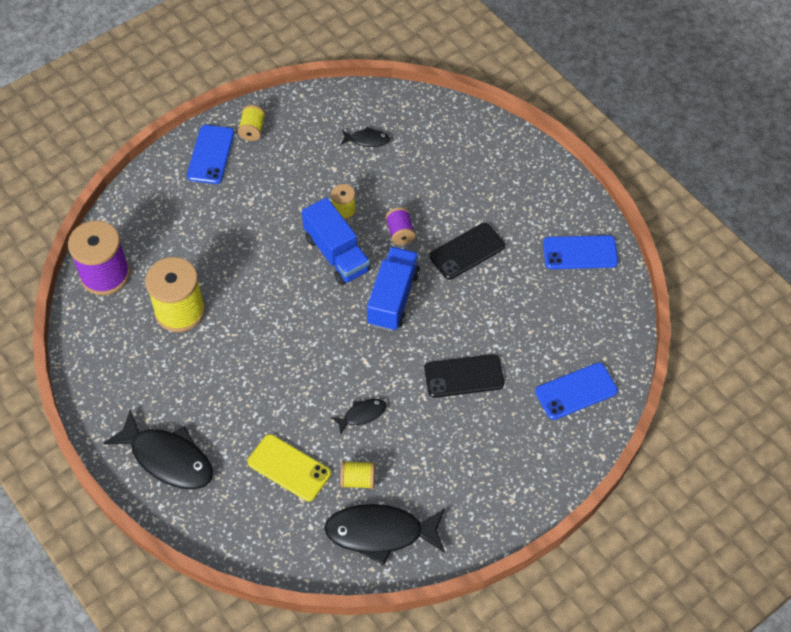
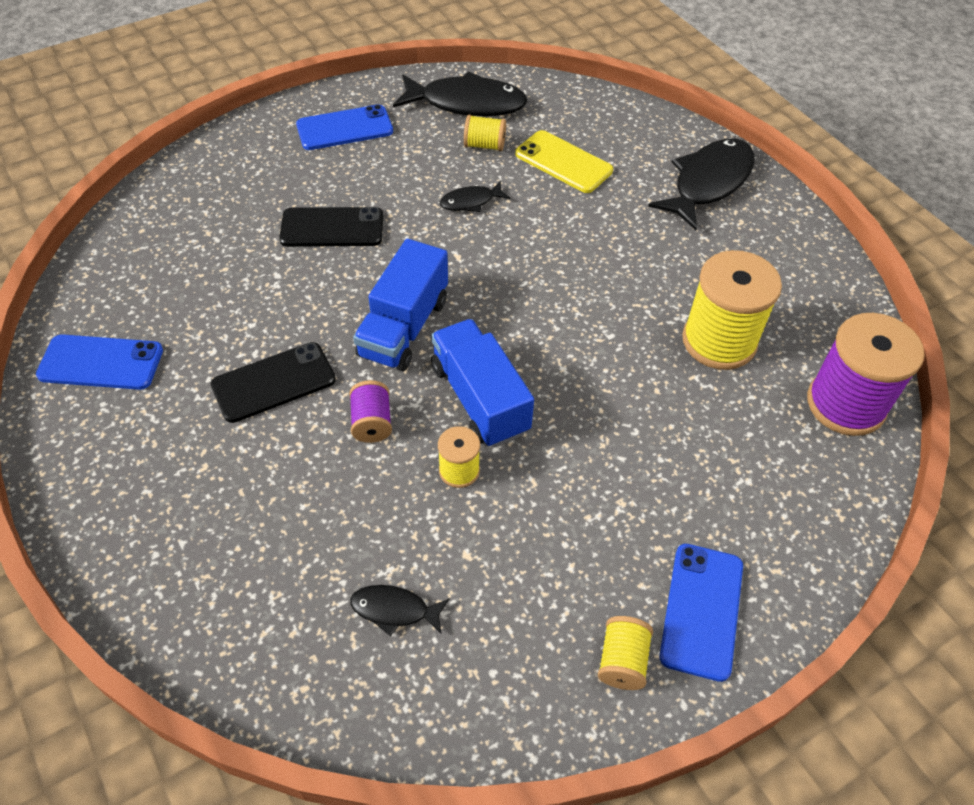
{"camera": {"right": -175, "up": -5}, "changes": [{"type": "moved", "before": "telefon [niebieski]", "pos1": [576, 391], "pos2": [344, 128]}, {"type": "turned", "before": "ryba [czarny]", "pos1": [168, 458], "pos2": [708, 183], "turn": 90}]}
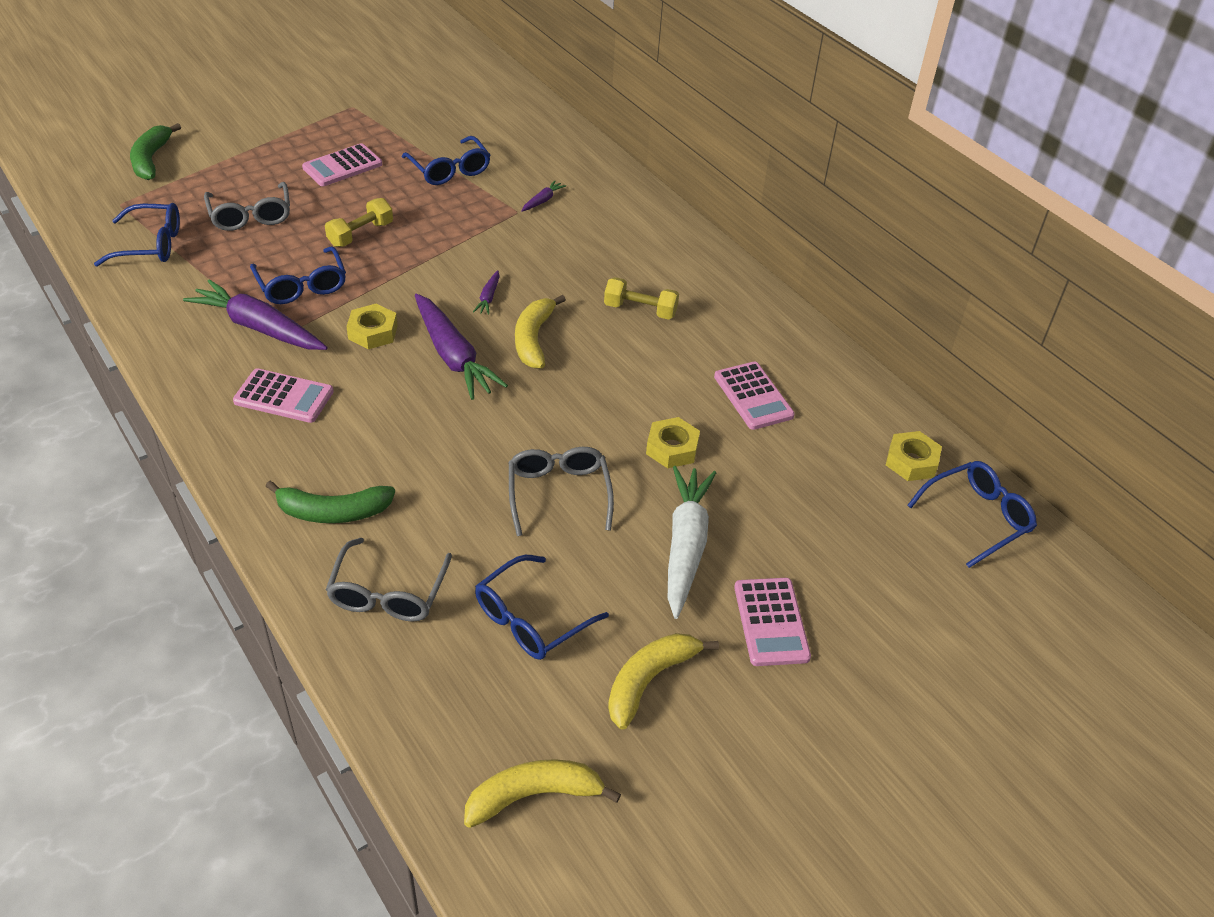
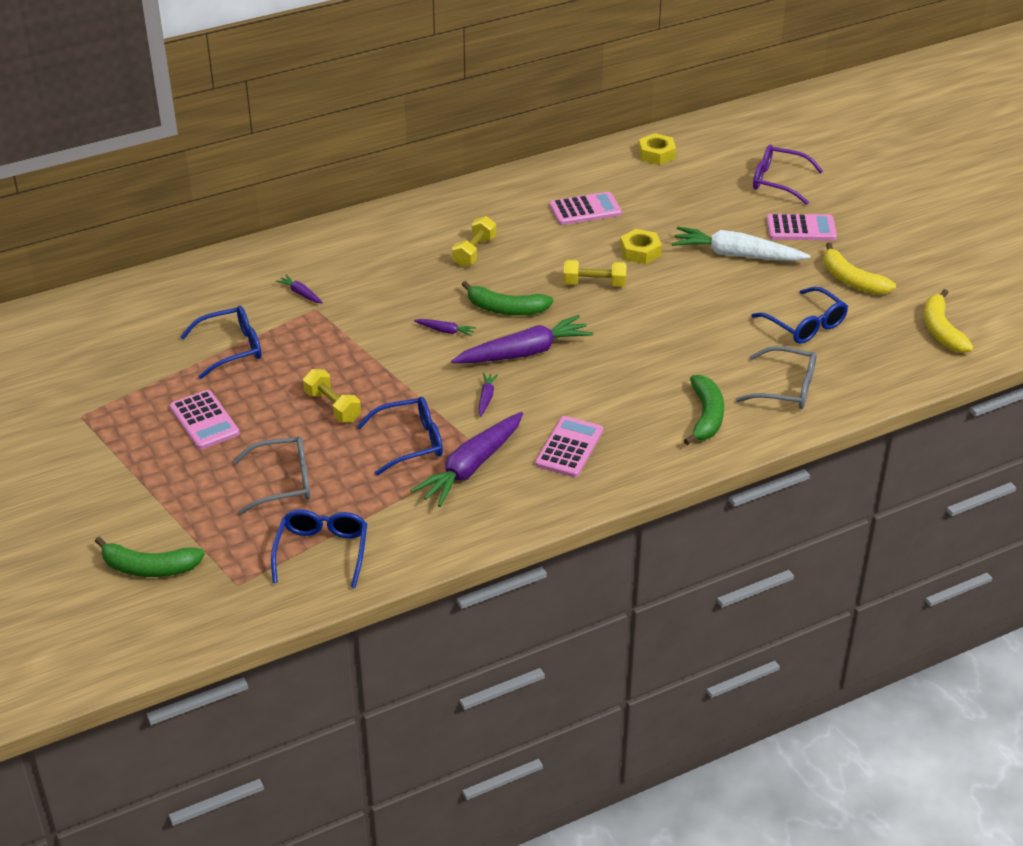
{"camera": {"right": -80, "up": -5}, "changes": [{"type": "recoloured", "before": "banan [żółty]", "after": "banan [zielony]", "pos1": [534, 339], "pos2": [506, 309]}, {"type": "replaced", "before": "nakrętka [żółty]", "after": "marchewka [fioletowy]", "pos1": [373, 332], "pos2": [486, 397]}, {"type": "added", "after": "hantel [żółty]", "pos2": [594, 284]}, {"type": "added", "after": "okulary [fioletowy]", "pos2": [778, 181]}, {"type": "removed", "before": "okulary [szary]", "pos1": [558, 493]}, {"type": "removed", "before": "okulary [niebieski]", "pos1": [977, 518]}]}
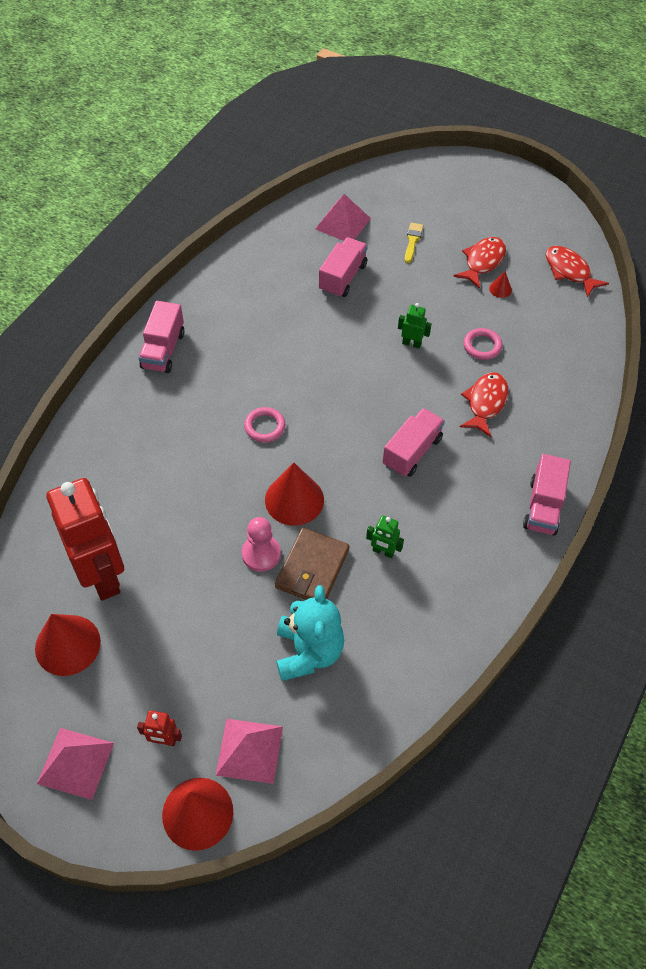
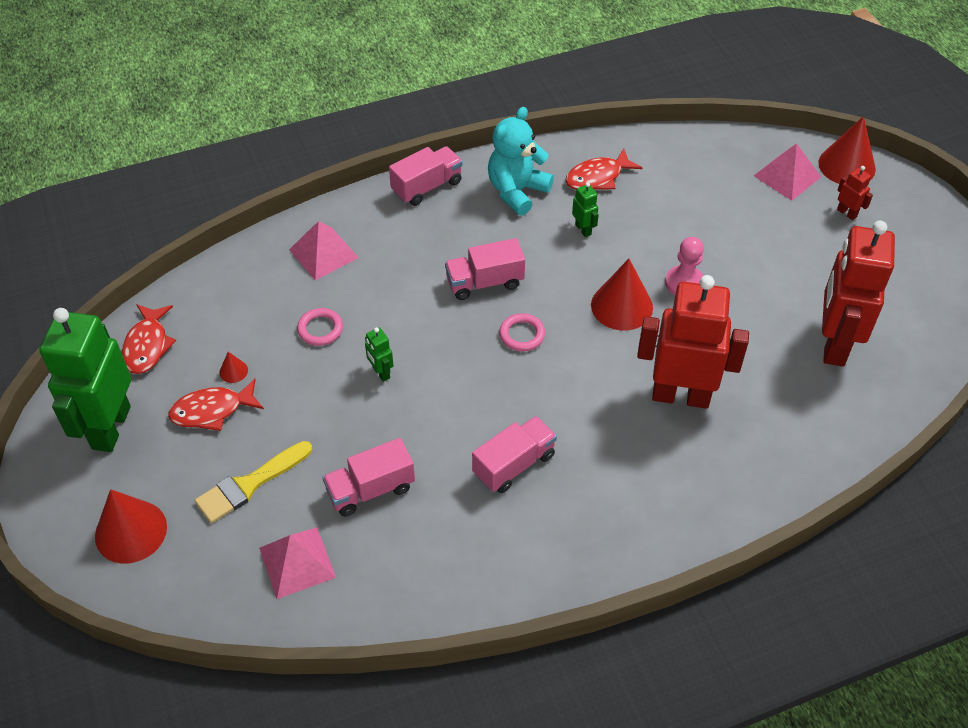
{"camera": {"right": -140, "up": -5}, "changes": [{"type": "added", "after": "robot [zielony]", "pos2": [110, 427]}, {"type": "moved", "before": "stożek [czerwony]", "pos1": [67, 645], "pos2": [131, 531]}, {"type": "resized", "before": "pędzel [żółty]", "pos1": [412, 241], "pos2": [250, 484], "scale": 1.69}, {"type": "moved", "before": "piramida [różowy]", "pos1": [75, 763], "pos2": [323, 253]}, {"type": "moved", "before": "ciężarówka [różowy]", "pos1": [163, 350], "pos2": [514, 464]}, {"type": "moved", "before": "miś [turkusowy]", "pos1": [308, 652], "pos2": [517, 191]}, {"type": "moved", "before": "pierścień [różowy]", "pos1": [265, 427], "pos2": [522, 335]}, {"type": "moved", "before": "ryba [czerwony]", "pos1": [485, 403], "pos2": [597, 177]}, {"type": "added", "after": "robot [czerwony]", "pos2": [680, 395]}, {"type": "removed", "before": "portfel [brązowy]", "pos1": [312, 568]}]}
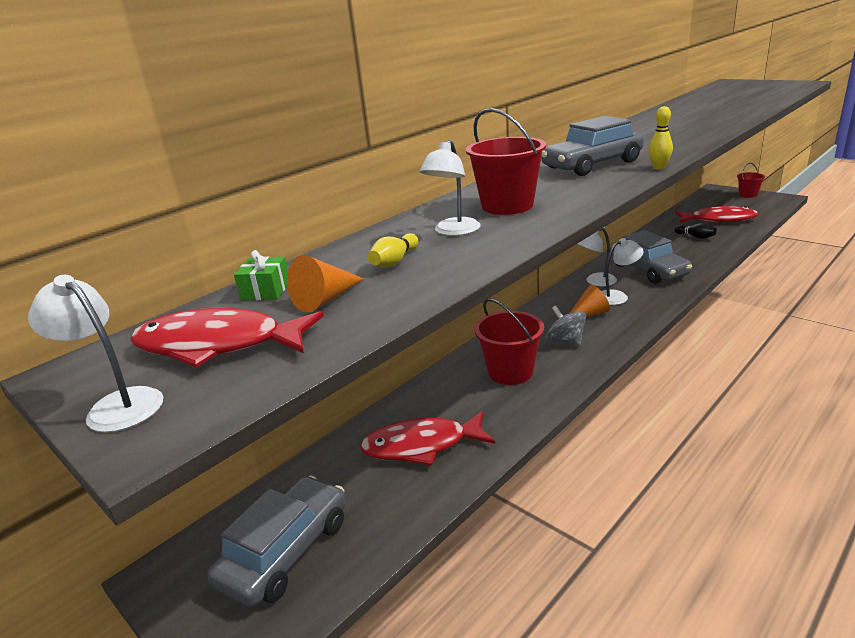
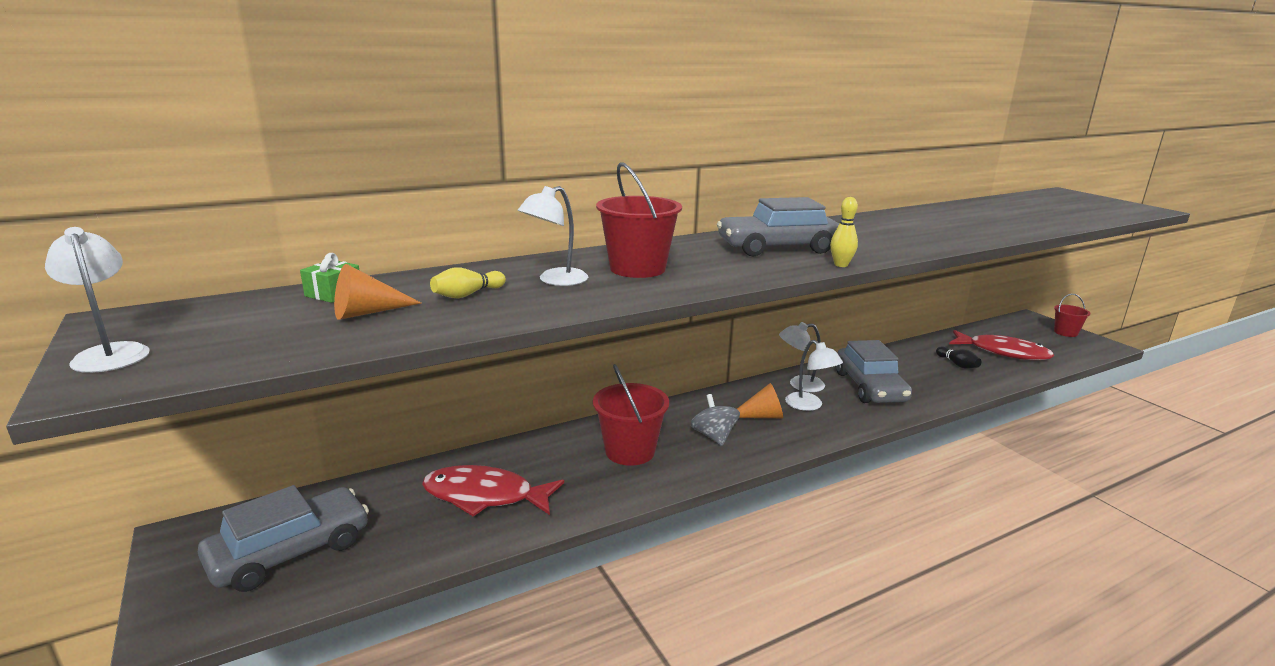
{"camera": {"right": 15, "up": -5}, "changes": [{"type": "turned", "before": "lampka [biały]", "pos1": [617, 296], "pos2": [809, 405], "turn": 60}, {"type": "removed", "before": "ryba [czerwony]", "pos1": [218, 345]}]}
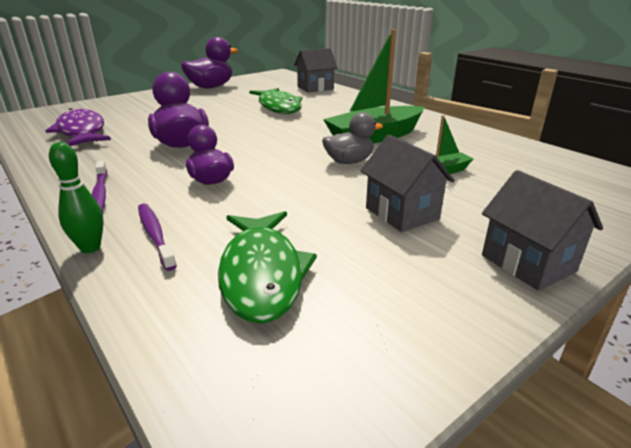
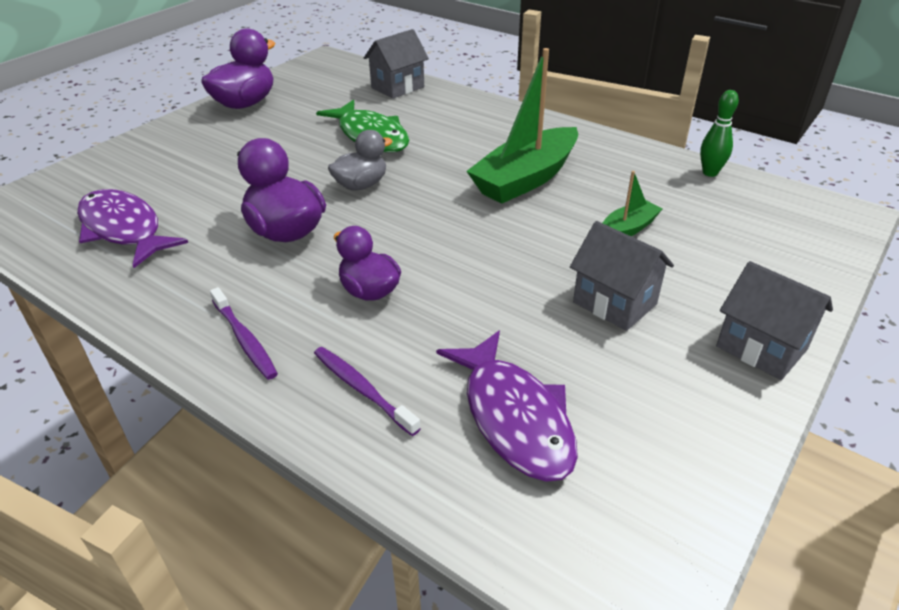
{"camera": {"right": -15, "up": 10}, "changes": [{"type": "moved", "before": "kaczka [szary]", "pos1": [349, 162], "pos2": [361, 185]}, {"type": "recoloured", "before": "ryba [zielony]", "after": "ryba [fioletowy]", "pos1": [262, 274], "pos2": [514, 417]}, {"type": "moved", "before": "kręgiel [zielony]", "pos1": [90, 248], "pos2": [710, 173]}]}
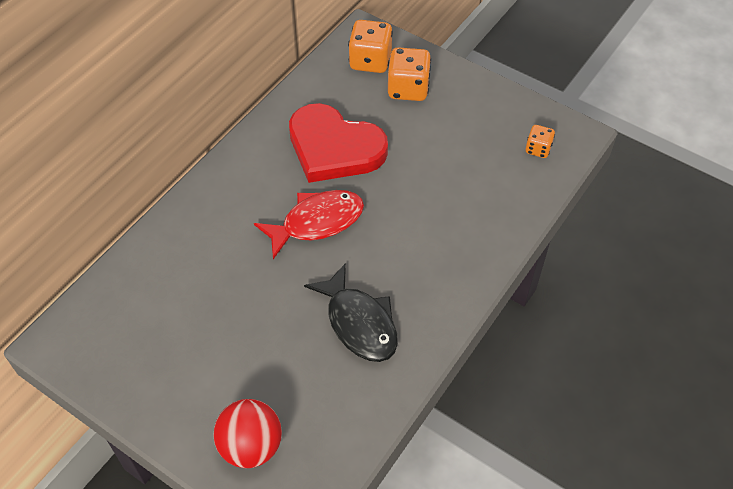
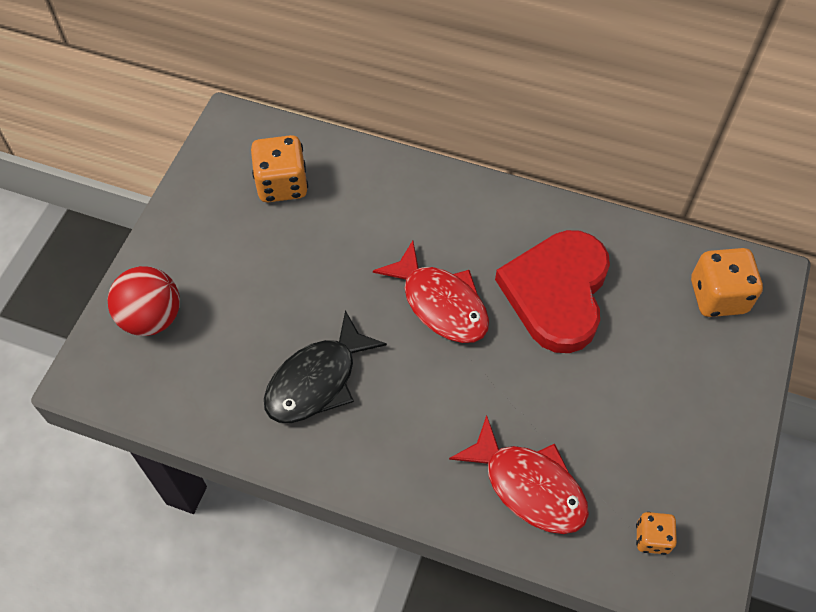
{"camera": {"right": 75, "up": 5}, "changes": [{"type": "moved", "before": "kostka do gry [pomarańczowy]", "pos1": [408, 89], "pos2": [282, 184]}, {"type": "added", "after": "ryba [czerwony]", "pos2": [529, 486]}]}
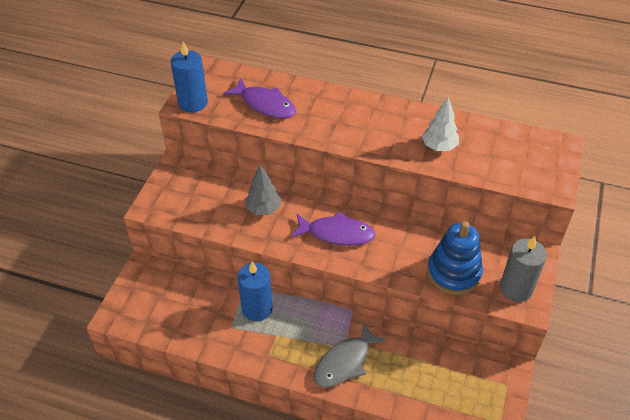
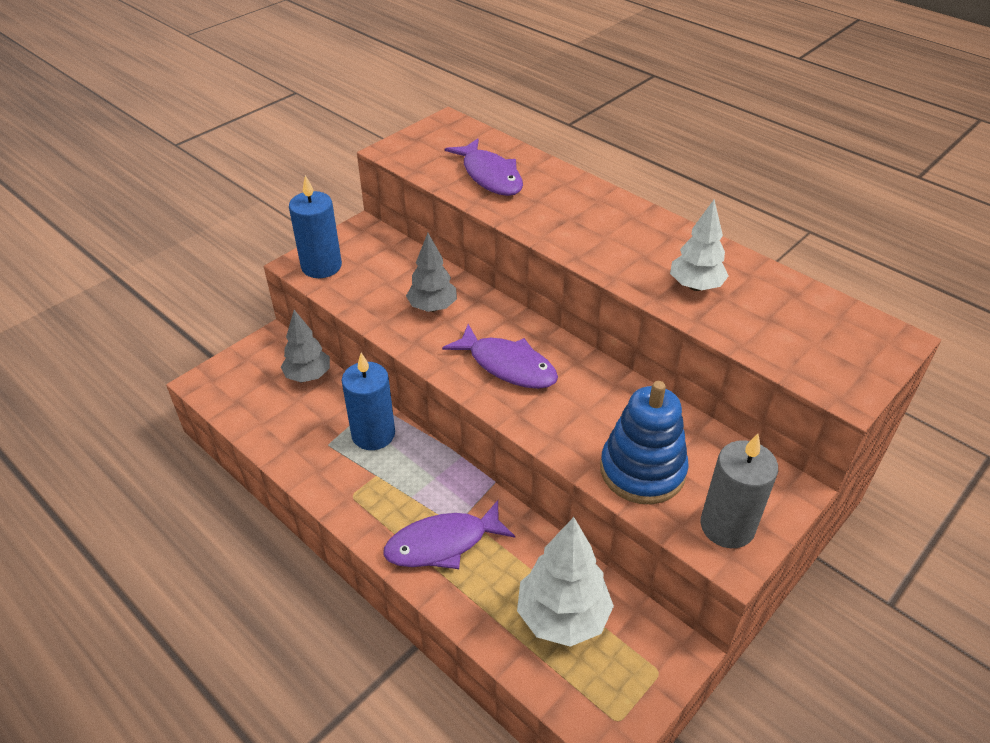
{"camera": {"right": 25, "up": -5}, "changes": [{"type": "added", "after": "drzewko [szary]", "pos2": [308, 376]}, {"type": "moved", "before": "świeca [niebieski]", "pos1": [193, 103], "pos2": [321, 266]}, {"type": "recoloured", "before": "ryba [szary]", "after": "ryba [fioletowy]", "pos1": [345, 362], "pos2": [442, 543]}, {"type": "added", "after": "drzewko [biały]", "pos2": [562, 617]}]}
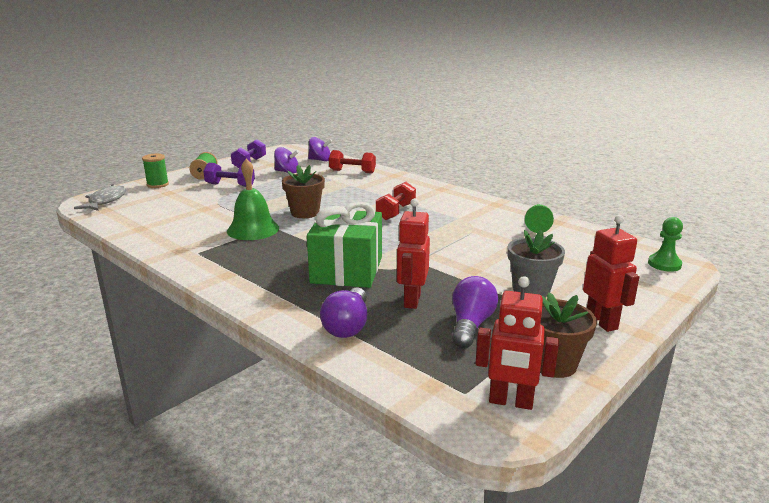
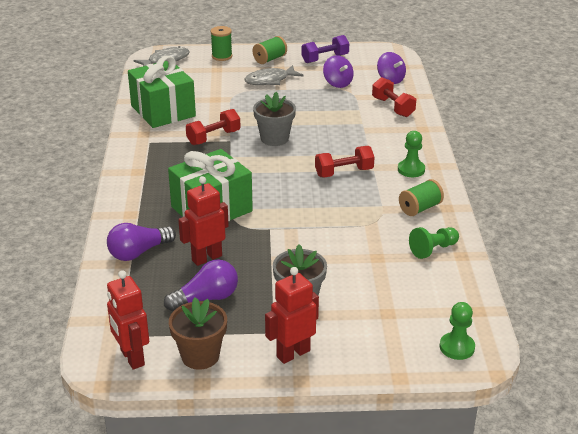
{"camera": {"right": 45, "up": 10}, "changes": [{"type": "added", "after": "prezent [zielony]", "pos2": [163, 111]}, {"type": "replaced", "before": "dzwonek [zielony]", "after": "hantel [czerwony]", "pos1": [253, 229], "pos2": [213, 137]}, {"type": "replaced", "before": "hantel [fioletowy]", "after": "ryba [szary]", "pos1": [230, 185], "pos2": [270, 80]}, {"type": "recoloured", "before": "doniczka [brązowy]", "after": "doniczka [szary]", "pos1": [305, 213], "pos2": [274, 138]}, {"type": "turned", "before": "robot [czerwony]", "pos1": [602, 322], "pos2": [293, 353], "turn": -150}, {"type": "added", "after": "pionek [zielony]", "pos2": [411, 170]}, {"type": "added", "after": "szpulka [zielony]", "pos2": [420, 208]}]}
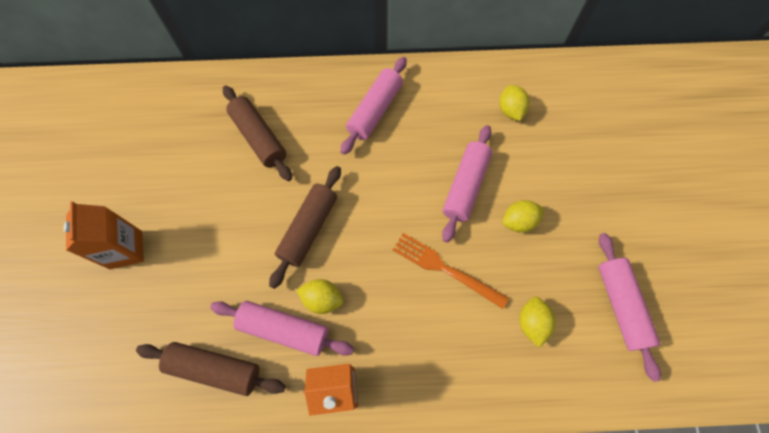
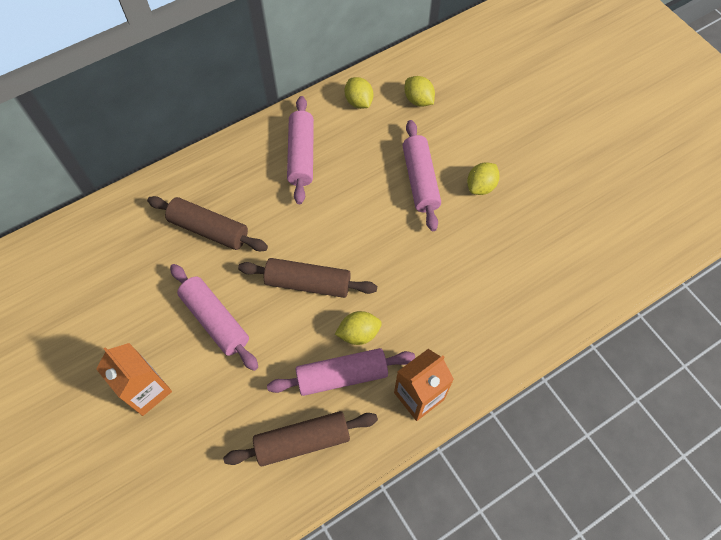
{"camera": {"right": -30, "up": -5}, "changes": [{"type": "moved", "before": "wałek do ciasta [różowy]", "pos1": [621, 306], "pos2": [215, 320]}, {"type": "turned", "before": "wałek do ciasta [brązowy]", "pos1": [308, 229], "pos2": [308, 283], "turn": -75}, {"type": "moved", "before": "cytryna [żółty]", "pos1": [532, 323], "pos2": [359, 102]}, {"type": "removed", "before": "widelec [pomarańczowy]", "pos1": [444, 268]}]}
